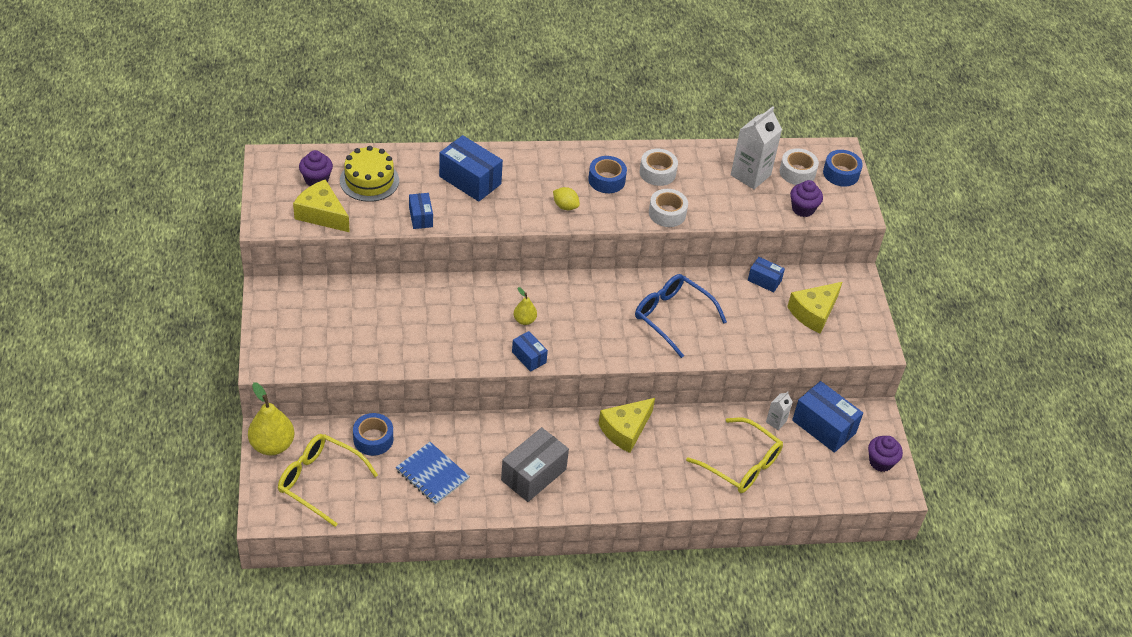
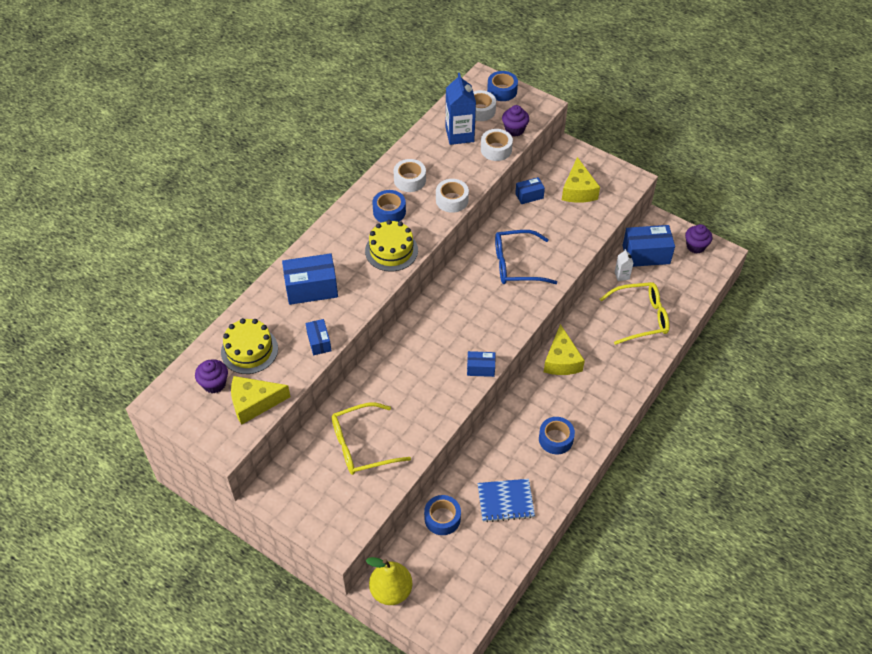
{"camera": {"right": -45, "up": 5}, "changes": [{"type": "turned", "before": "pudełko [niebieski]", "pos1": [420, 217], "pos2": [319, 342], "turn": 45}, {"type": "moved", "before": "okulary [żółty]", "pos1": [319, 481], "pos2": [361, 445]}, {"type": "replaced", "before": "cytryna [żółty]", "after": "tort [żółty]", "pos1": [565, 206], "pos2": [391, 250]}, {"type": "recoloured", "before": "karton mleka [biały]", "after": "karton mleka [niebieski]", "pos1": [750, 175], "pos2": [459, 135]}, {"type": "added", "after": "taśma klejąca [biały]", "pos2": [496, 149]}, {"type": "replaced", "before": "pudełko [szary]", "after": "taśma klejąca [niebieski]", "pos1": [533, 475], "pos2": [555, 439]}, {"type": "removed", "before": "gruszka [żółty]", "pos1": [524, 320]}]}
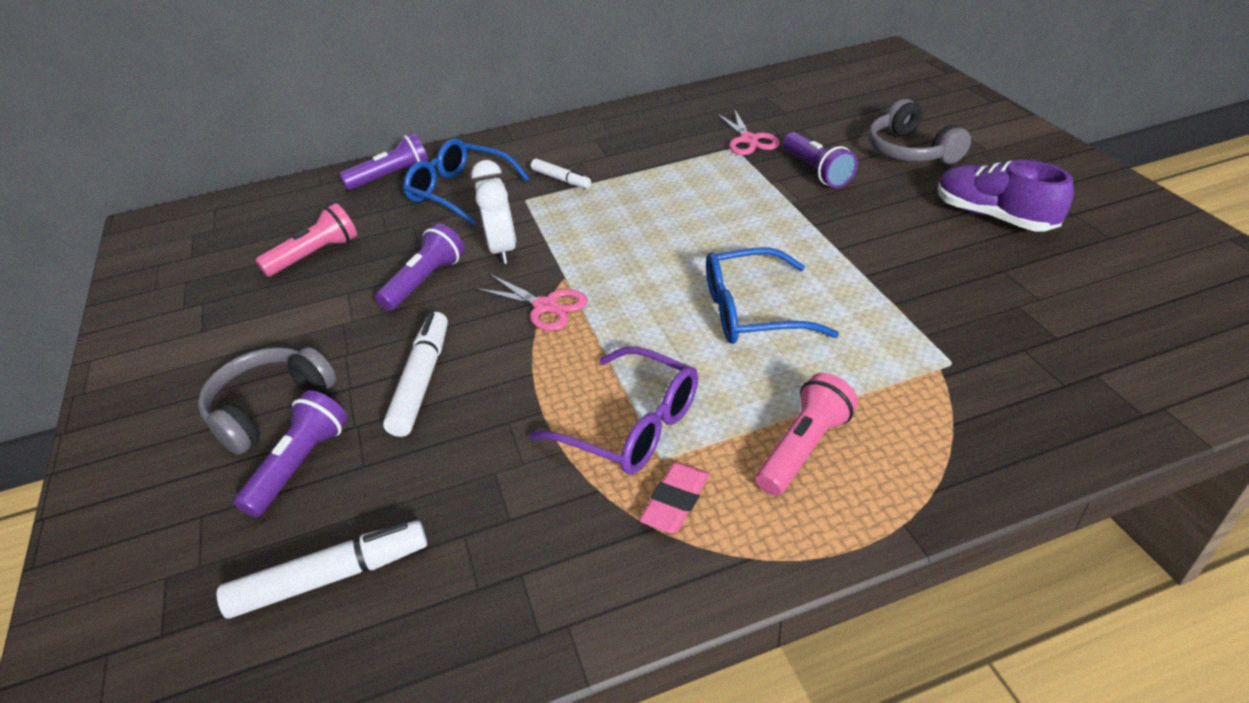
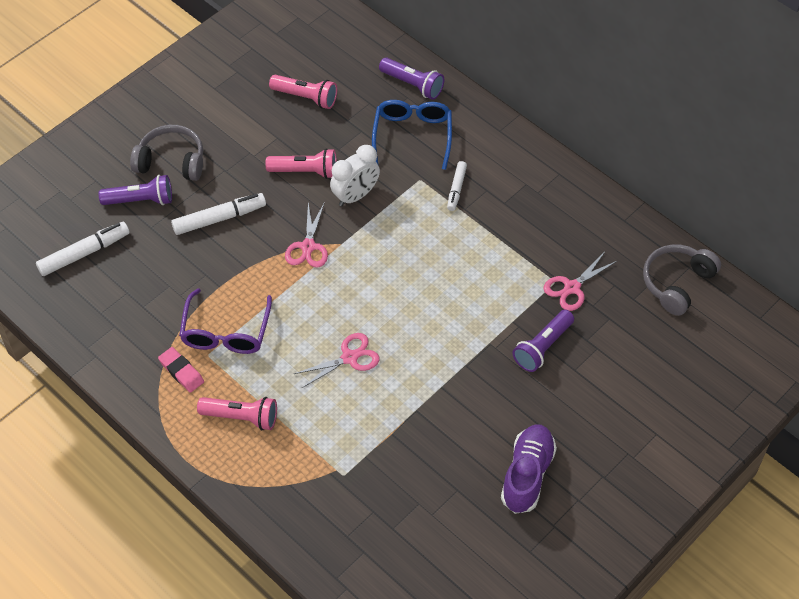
{"camera": {"right": 60, "up": 15}, "changes": [{"type": "turned", "before": "flamaster [biały]", "pos1": [330, 577], "pos2": [84, 253], "turn": -75}, {"type": "turned", "before": "gumka do mazania [różowy]", "pos1": [675, 502], "pos2": [181, 372], "turn": 45}, {"type": "recoloured", "before": "latarka [fioletowy]", "after": "latarka [różowy]", "pos1": [425, 281], "pos2": [305, 171]}, {"type": "replaced", "before": "okulary [niebieski]", "after": "nożyczki [różowy]", "pos1": [752, 311], "pos2": [349, 357]}, {"type": "moved", "before": "słuchawki [szary]", "pos1": [911, 151], "pos2": [677, 283]}]}
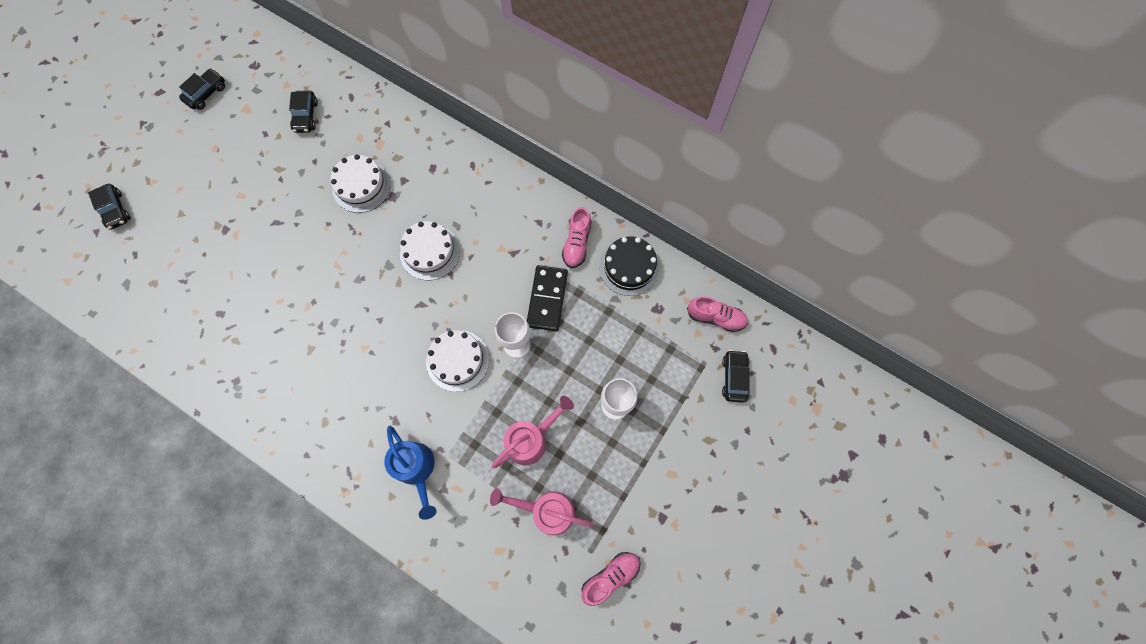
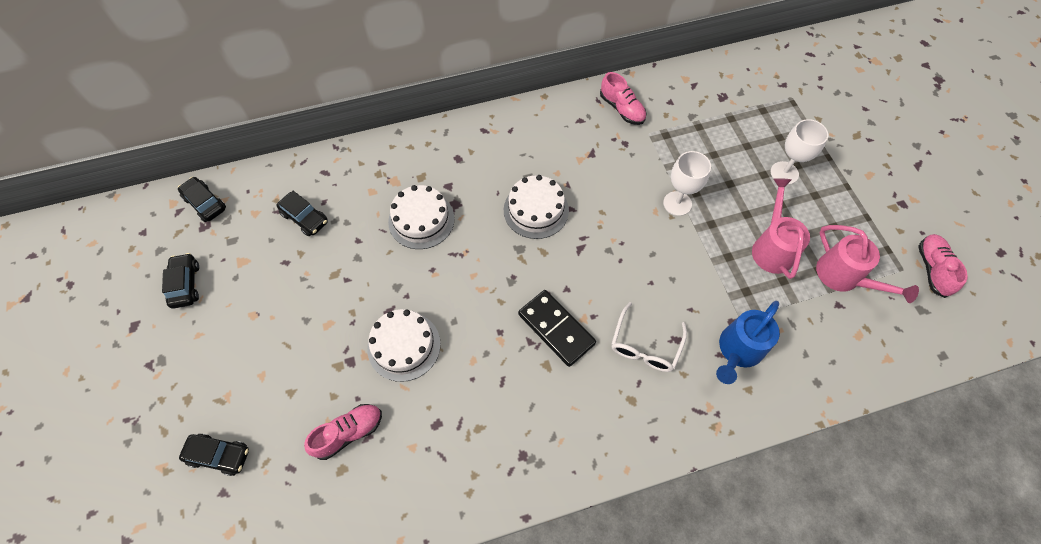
{"camera": {"right": -50, "up": -10}, "changes": [{"type": "moved", "before": "samochód [czarny]", "pos1": [734, 378], "pos2": [205, 203]}, {"type": "moved", "before": "but [różowy]", "pos1": [715, 317], "pos2": [348, 433]}, {"type": "moved", "before": "tort [biały]", "pos1": [457, 360], "pos2": [404, 346]}, {"type": "moved", "before": "kostka domina [czarny]", "pos1": [547, 299], "pos2": [556, 329]}, {"type": "added", "after": "okulary [biały]", "pos2": [645, 345]}, {"type": "turned", "before": "konewka [niebieski]", "pos1": [417, 470], "pos2": [737, 351], "turn": 120}, {"type": "turned", "before": "konewka [różowy]", "pos1": [546, 511], "pos2": [844, 277], "turn": -90}, {"type": "removed", "before": "tort [czarny]", "pos1": [629, 267]}]}
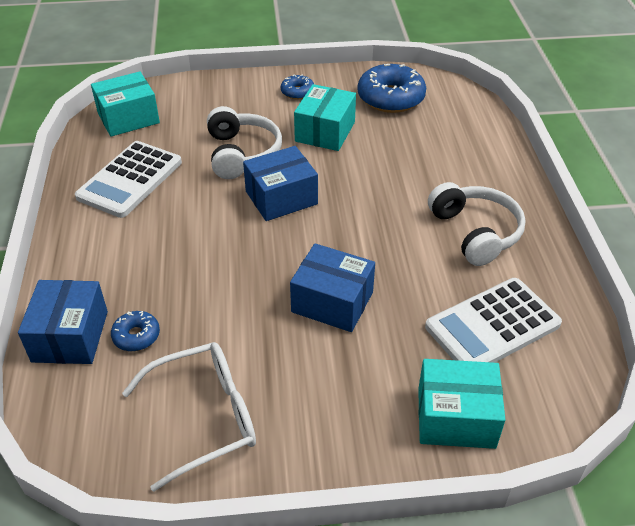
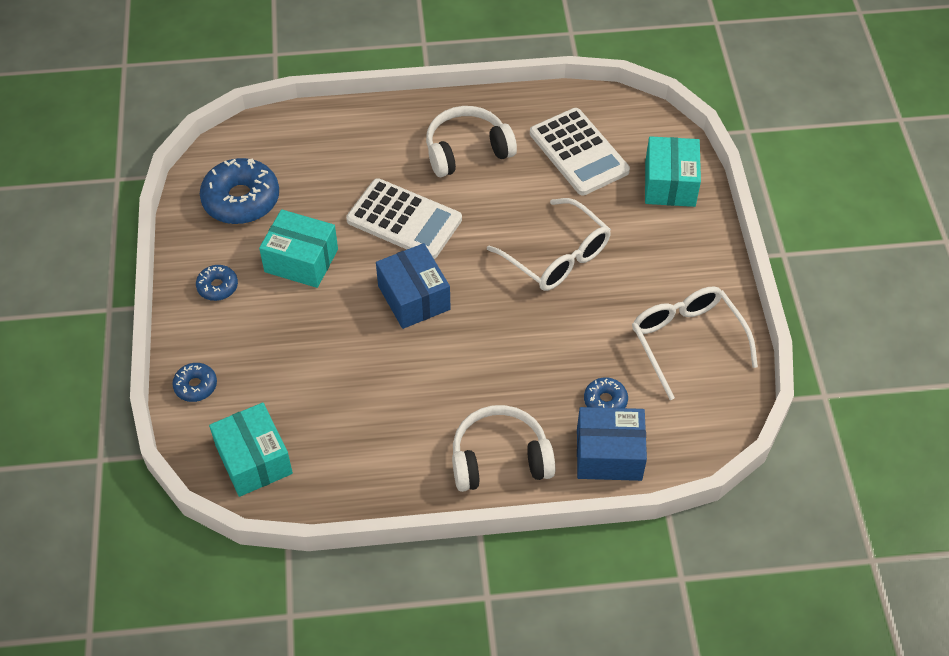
{"camera": {"right": -90, "up": 10}, "changes": [{"type": "added", "after": "donut [niebieski]", "pos2": [196, 386]}, {"type": "moved", "before": "kalkulator [biały]", "pos1": [130, 180], "pos2": [404, 220]}, {"type": "moved", "before": "słuchawki [biały]", "pos1": [242, 153], "pos2": [500, 458]}, {"type": "replaced", "before": "pudełko [niebieski]", "after": "okulary [biały]", "pos1": [332, 302], "pos2": [557, 257]}]}
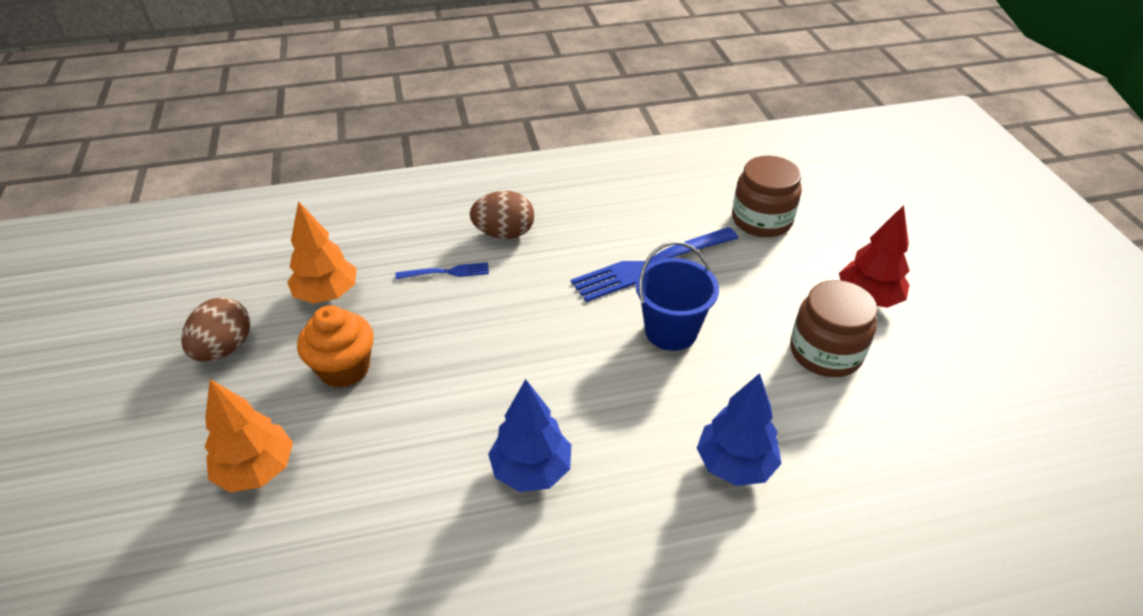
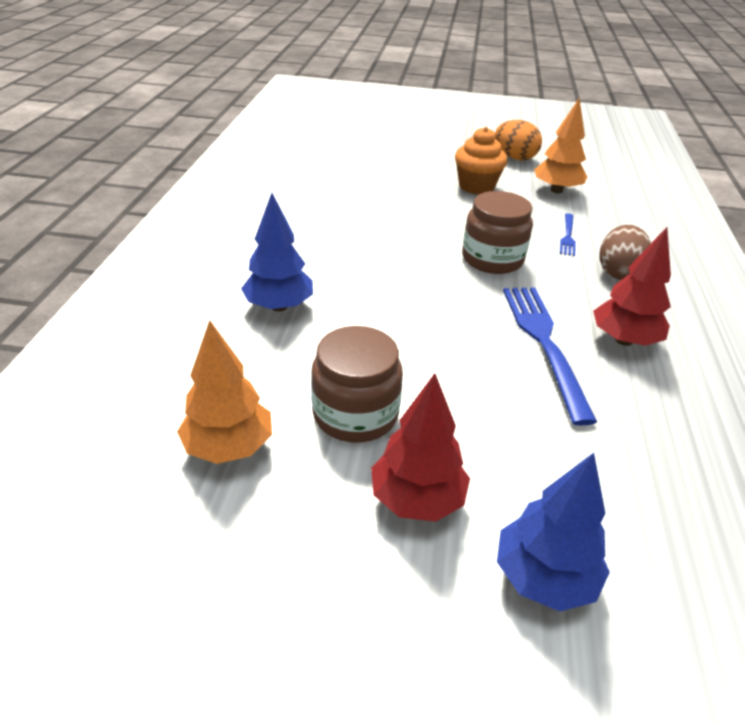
{"camera": {"right": 110, "up": -5}, "changes": [{"type": "moved", "before": "drzewko [pomarańczowy]", "pos1": [256, 470], "pos2": [229, 447]}, {"type": "moved", "before": "słoik [brązowy]", "pos1": [761, 220], "pos2": [492, 259]}, {"type": "recoloured", "before": "jajko [brązowy]", "after": "jajko [pomarańczowy]", "pos1": [224, 348], "pos2": [514, 157]}, {"type": "moved", "before": "drzewko [niebieski]", "pos1": [531, 470], "pos2": [543, 577]}, {"type": "added", "after": "drzewko [czerwony]", "pos2": [623, 340]}, {"type": "removed", "before": "wiadro [niebieski]", "pos1": [671, 331]}]}
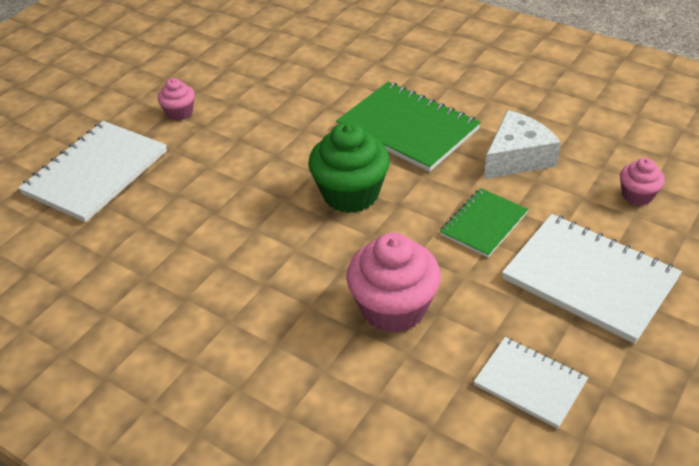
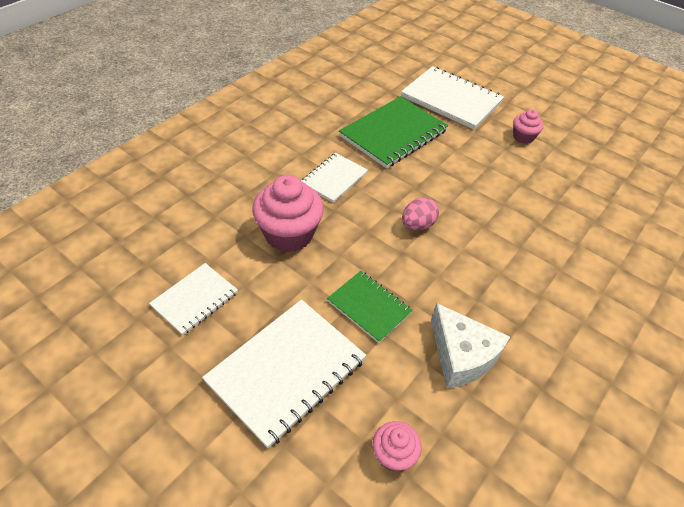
{"camera": {"right": 90, "up": 5}, "changes": [{"type": "added", "after": "zeszyt [biały]", "pos2": [334, 179]}, {"type": "moved", "before": "zeszyt [zielony]", "pos1": [408, 128], "pos2": [393, 134]}, {"type": "replaced", "before": "muffinka [zielony]", "after": "jajko [różowy]", "pos1": [351, 194], "pos2": [417, 225]}]}
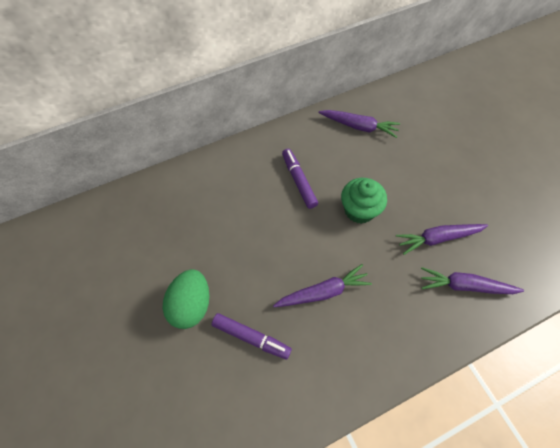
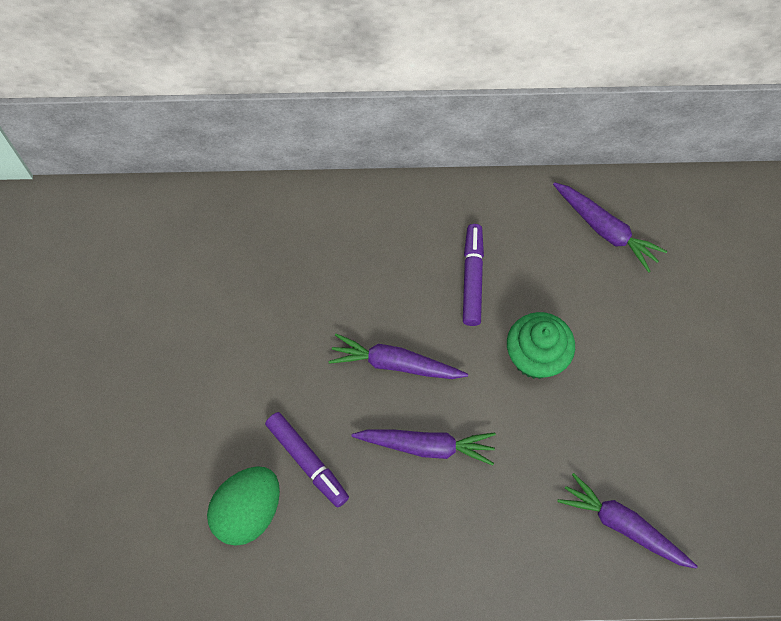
{"camera": {"right": 25, "up": 5}, "changes": [{"type": "moved", "before": "jajko [zielony]", "pos1": [191, 305], "pos2": [248, 511]}, {"type": "moved", "before": "marchewka [fioletowy]", "pos1": [438, 238], "pos2": [395, 364]}]}
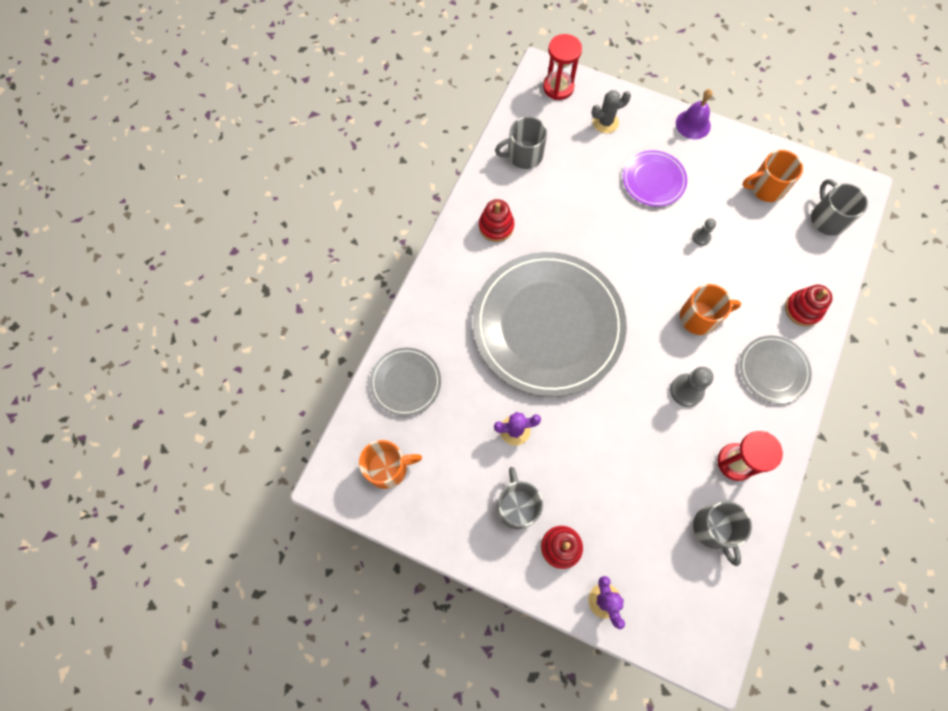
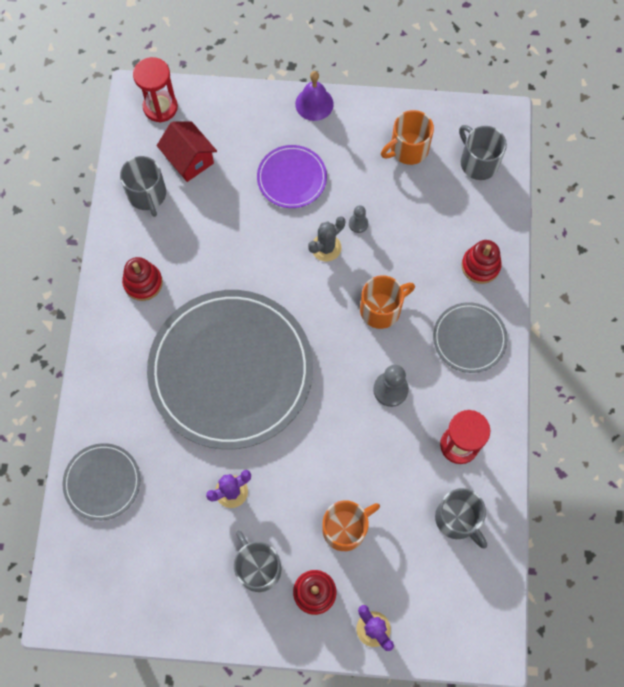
{"camera": {"right": -20, "up": 0}, "changes": [{"type": "turned", "before": "kubek [szary]", "pos1": [524, 155], "pos2": [147, 195], "turn": -75}, {"type": "added", "after": "domek [czerwony]", "pos2": [189, 159]}, {"type": "moved", "before": "kaktus [szary]", "pos1": [605, 122], "pos2": [326, 247]}, {"type": "moved", "before": "kubek [pomarańczowy]", "pos1": [388, 468], "pos2": [345, 528]}]}
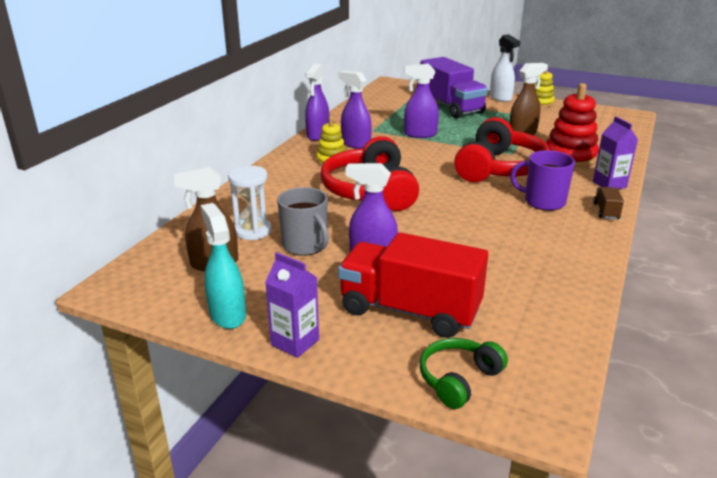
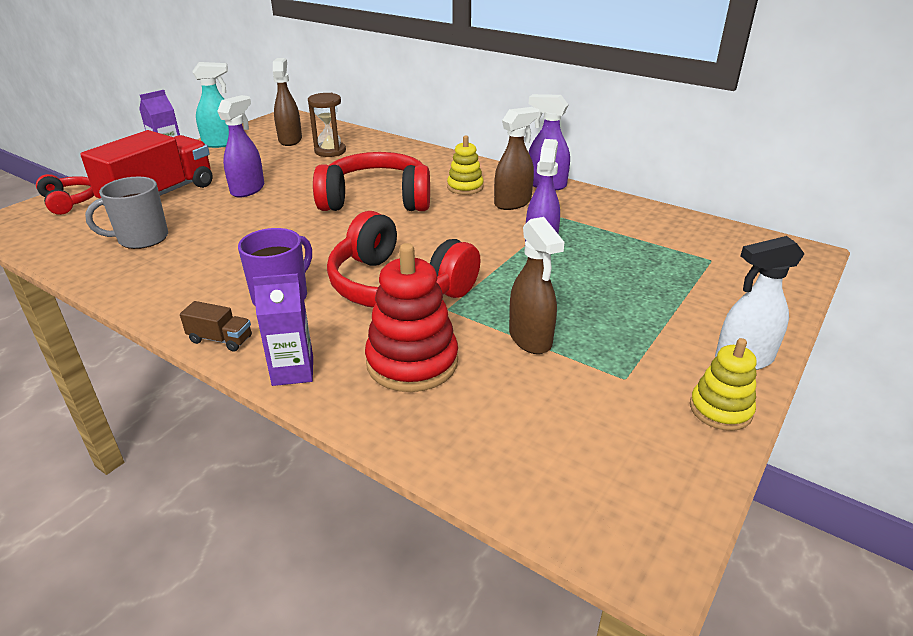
{"camera": {"right": 100, "up": 5}, "changes": [{"type": "recoloured", "before": "słuchawki [zielony]", "after": "słuchawki [czerwony]", "pos1": [458, 379], "pos2": [69, 202]}, {"type": "moved", "before": "kubek [szary]", "pos1": [305, 245], "pos2": [141, 239]}, {"type": "recoloured", "before": "klepsydra [biały]", "after": "klepsydra [brązowy]", "pos1": [252, 231], "pos2": [330, 151]}, {"type": "recoloured", "before": "spryskiwacz [fioletowy]", "after": "spryskiwacz [brązowy]", "pos1": [355, 144], "pos2": [513, 203]}, {"type": "removed", "before": "ciężarówka [fioletowy]", "pos1": [450, 107]}]}
